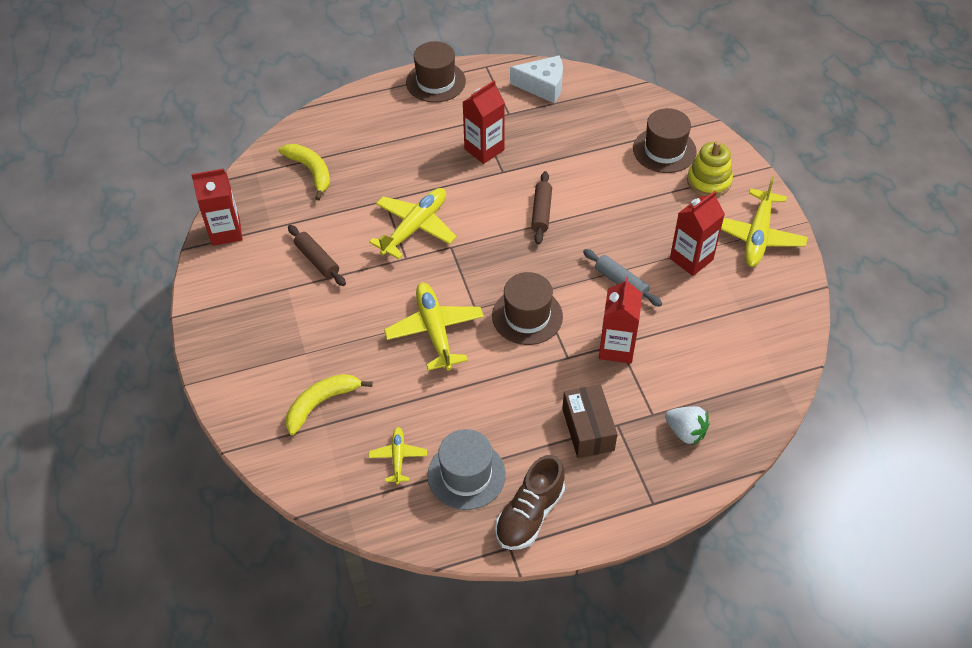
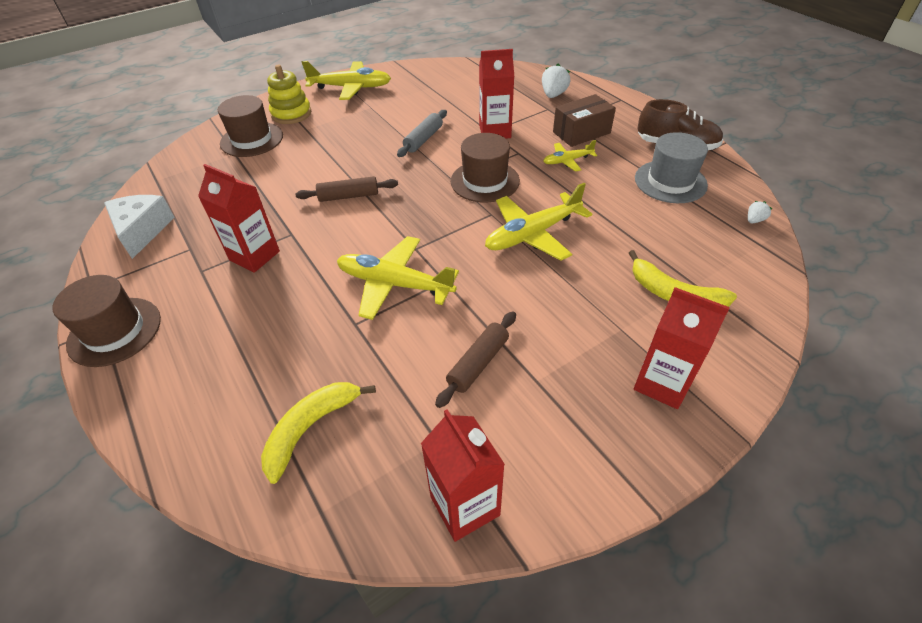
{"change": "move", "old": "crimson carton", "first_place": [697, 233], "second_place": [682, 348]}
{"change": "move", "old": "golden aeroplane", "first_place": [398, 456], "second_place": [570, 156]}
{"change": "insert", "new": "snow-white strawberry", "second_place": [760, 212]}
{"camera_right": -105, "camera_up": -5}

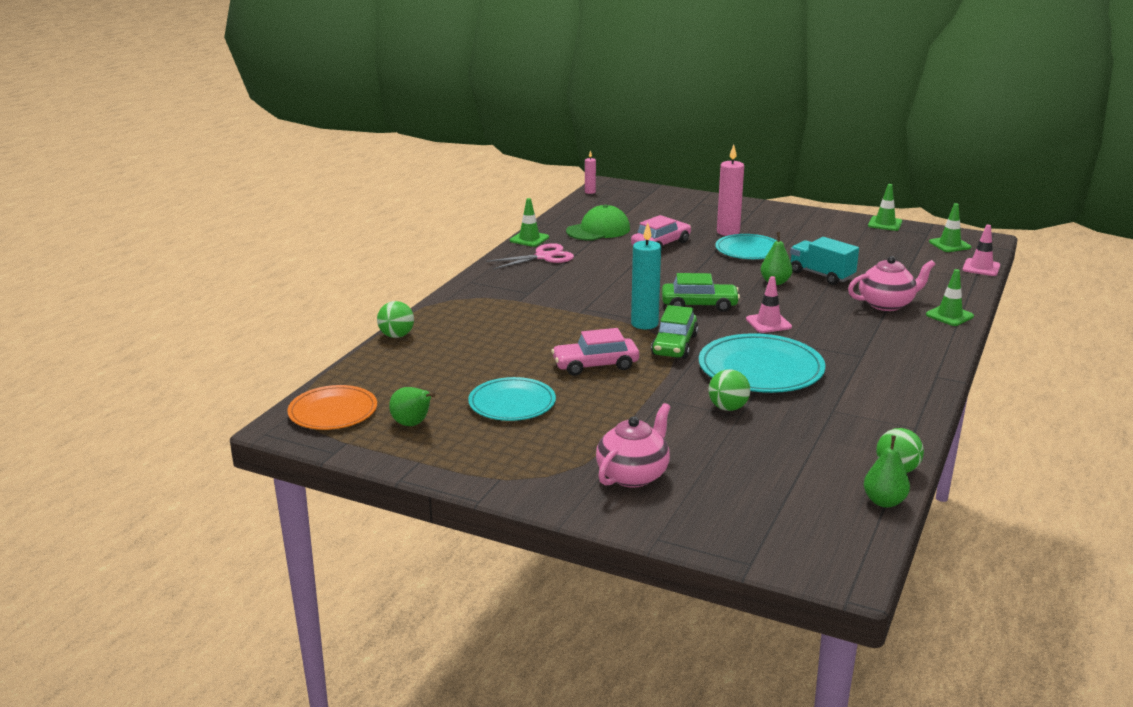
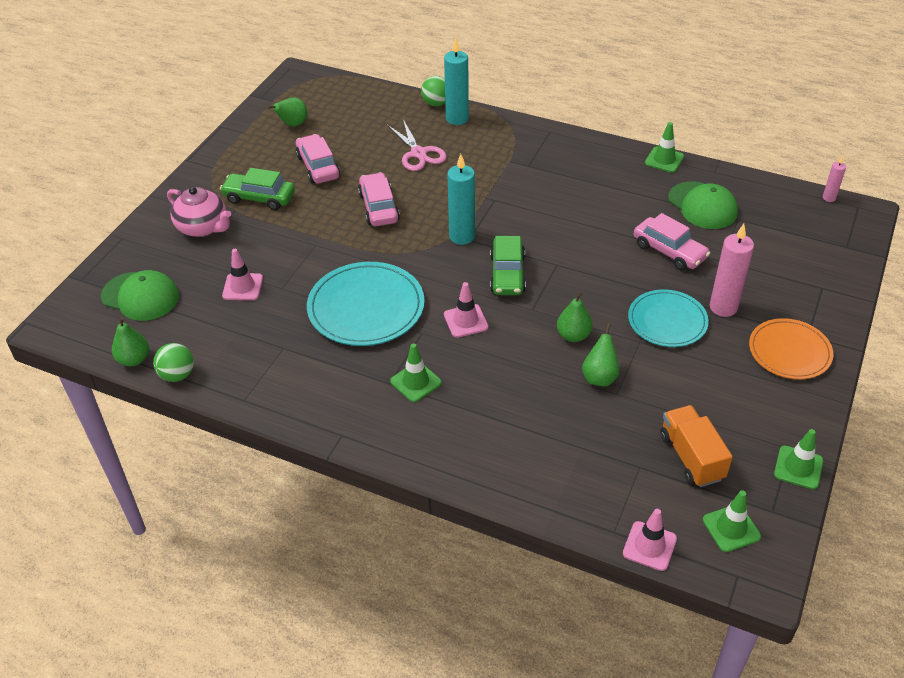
{"change": "replace", "old": "turquoise toy truck", "new": "emerald pear", "first_place": [824, 261], "second_place": [601, 355]}
{"change": "move", "old": "rose-pink shears", "first_place": [530, 256], "second_place": [417, 145]}
{"change": "delete", "old": "rose-pink tea pot", "first_place": [892, 283]}
{"change": "move", "old": "emerald traffic cone", "first_place": [950, 297], "second_place": [416, 372]}
{"change": "move", "old": "emerald automobile", "first_place": [674, 332], "second_place": [257, 189]}
{"change": "delete", "old": "emerald play ball", "first_place": [729, 390]}
{"change": "replace", "old": "turquoise flat dish", "new": "rose-pink automobile", "first_place": [512, 399], "second_place": [318, 159]}
{"change": "move", "old": "orange flat dish", "first_place": [332, 407], "second_place": [791, 348]}
{"change": "insert", "new": "turquoise candle", "second_place": [456, 82]}
{"change": "insert", "new": "rose-pink traffic cone", "second_place": [242, 274]}
{"change": "insert", "new": "emerald cap", "second_place": [140, 295]}
{"change": "insert", "new": "orange toy truck", "second_place": [696, 446]}
{"camera_right": 90, "camera_up": 20}

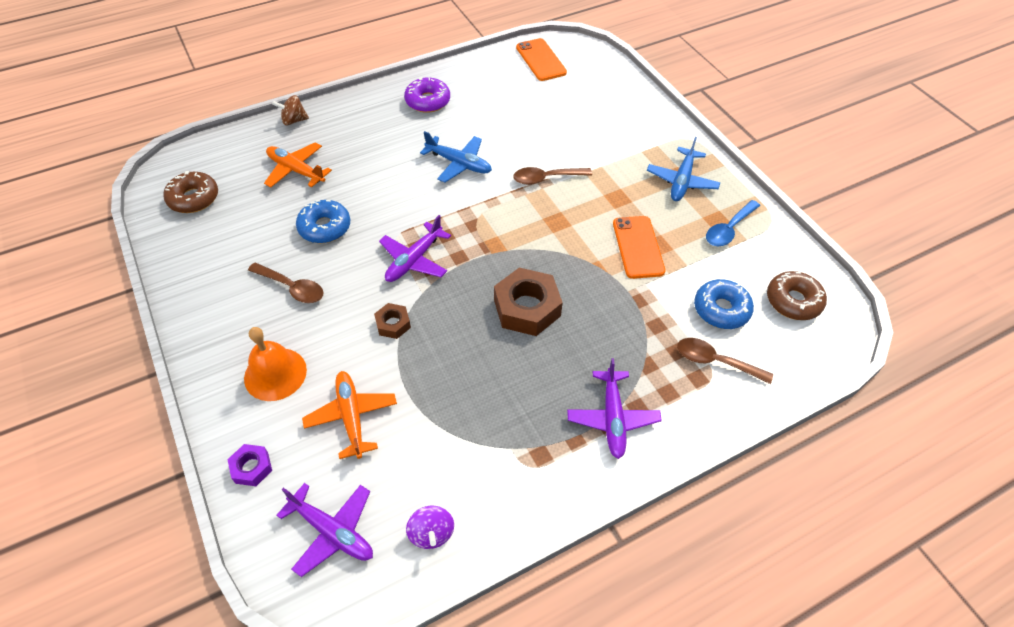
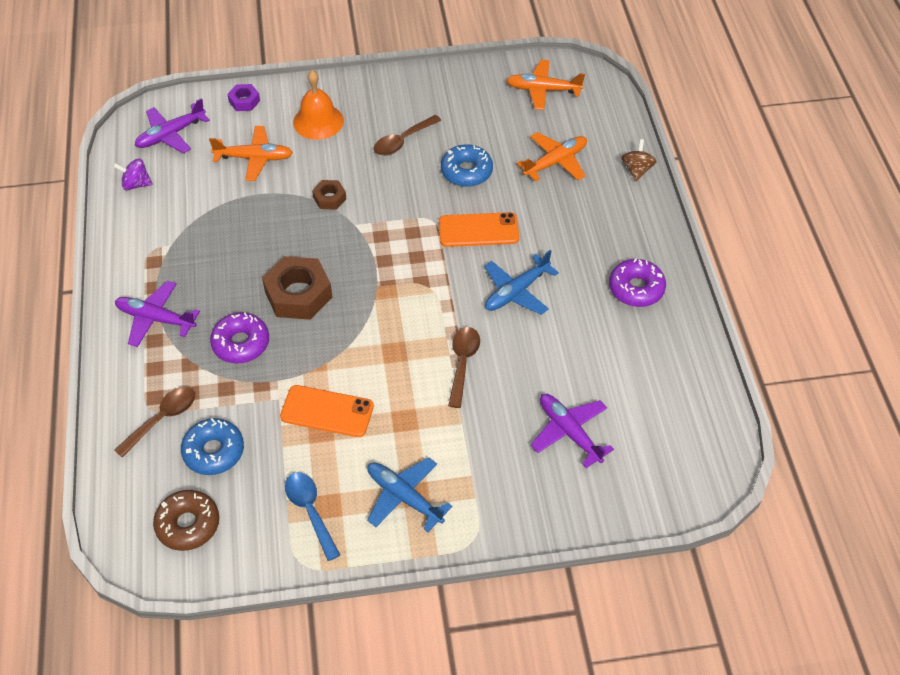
{"change": "move", "old": "orange smartphone", "first_place": [541, 59], "second_place": [479, 229]}
{"change": "replace", "old": "russet glazed donut", "new": "orange aeroplane", "first_place": [190, 192], "second_place": [545, 85]}
{"change": "move", "old": "violet aeroplane", "first_place": [415, 248], "second_place": [572, 431]}
{"change": "insert", "new": "violet glazed donut", "second_place": [239, 338]}
{"camera_right": 110, "camera_up": 0}

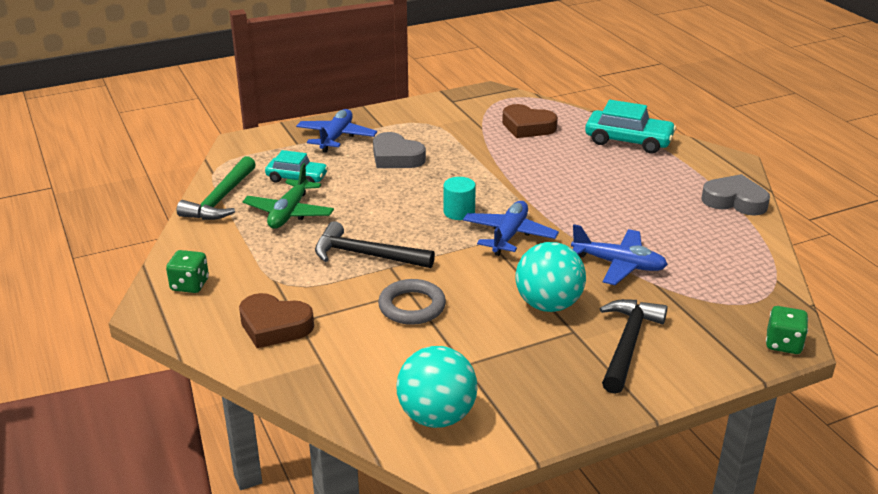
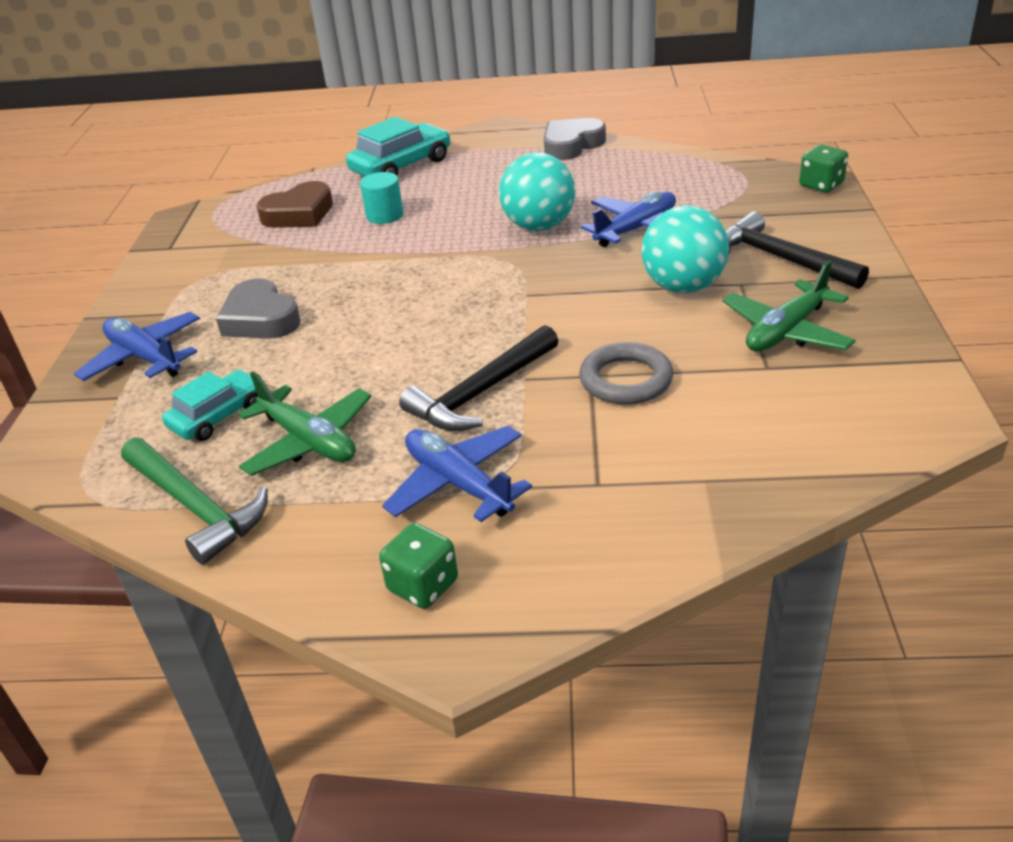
{"change": "rotate", "old": "gray heart shape", "first_place": [399, 150], "second_place": [258, 308], "degrees": 75}
{"change": "move", "old": "turquoise solid cylinder", "first_place": [459, 198], "second_place": [381, 198]}
{"change": "move", "old": "cobalt aeroplane", "first_place": [511, 228], "second_place": [457, 474]}
{"change": "delete", "old": "russet heart shape", "first_place": [276, 320]}
{"change": "move", "old": "turquoise play ball", "first_place": [437, 387], "second_place": [537, 192]}
{"change": "insert", "new": "emerald aeroplane", "second_place": [789, 306]}
{"camera_right": -60, "camera_up": 5}

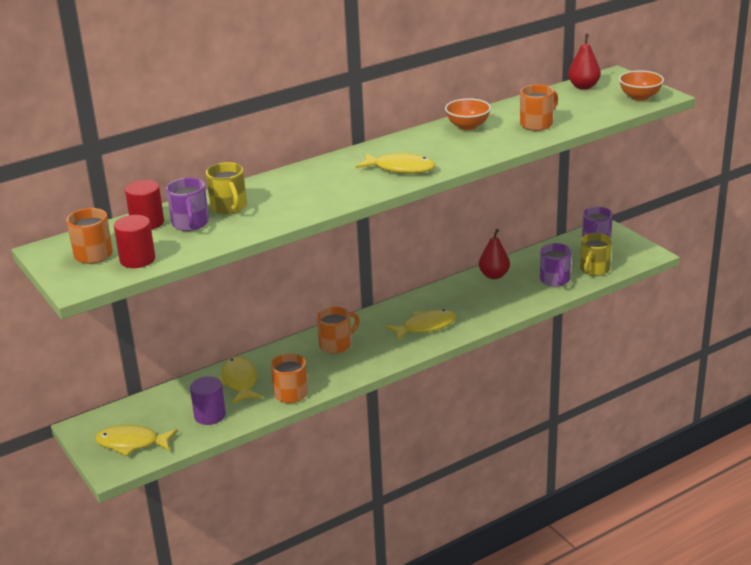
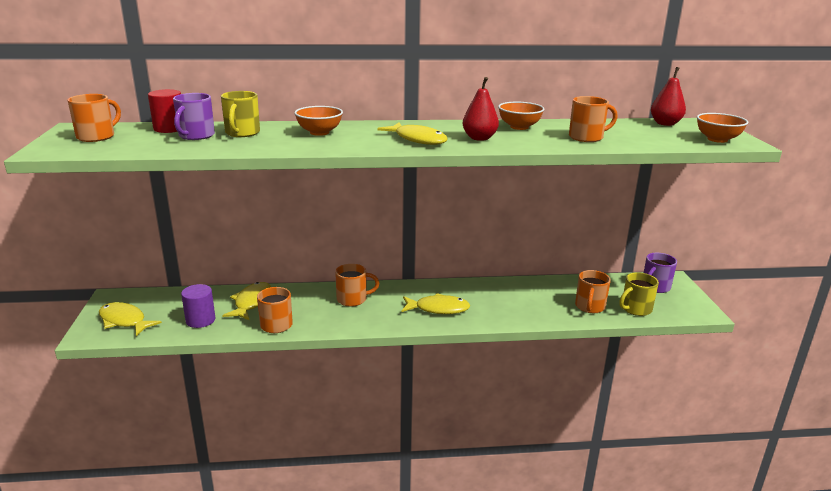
{"change": "delete", "old": "crimson solid cylinder", "first_place": [134, 241]}
{"change": "move", "old": "crimson pear", "first_place": [494, 254], "second_place": [481, 109]}
{"change": "recolor", "old": "violet coffee mug", "new": "orange coffee mug", "first_place": [556, 265], "second_place": [593, 291]}
{"change": "insert", "new": "orange bowl", "second_place": [318, 121]}
{"camera_right": 25, "camera_up": -5}

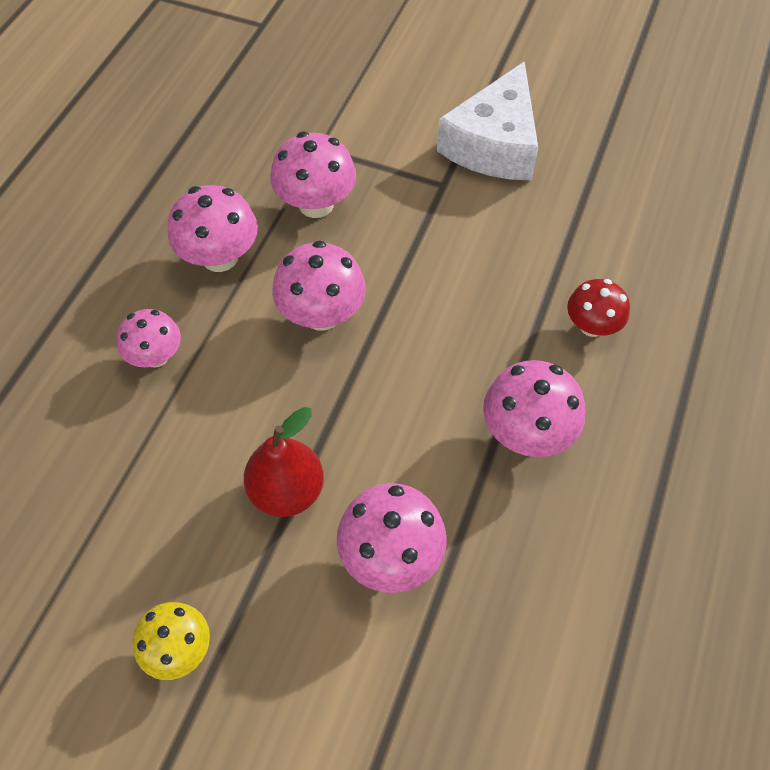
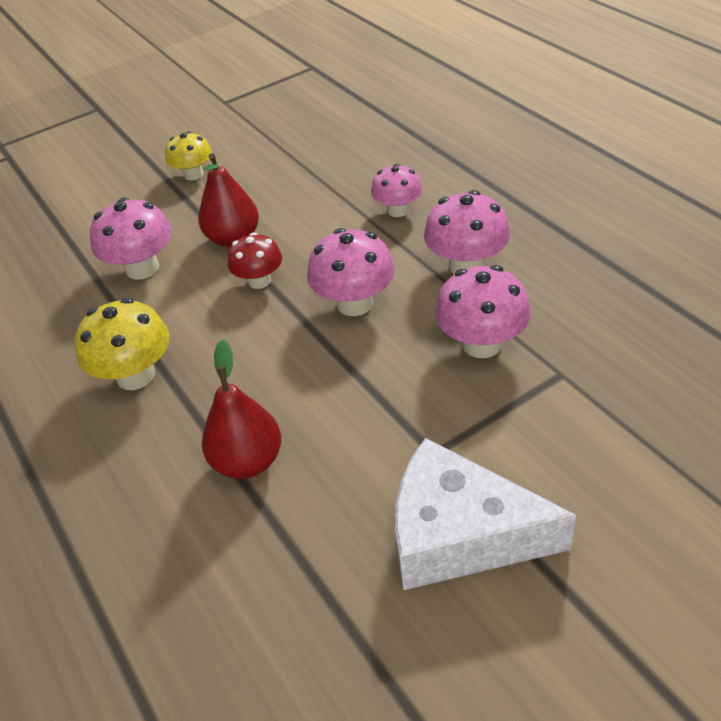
{"change": "rotate", "old": "snow-white cheese", "first_place": [487, 120], "second_place": [485, 514], "degrees": -45}
{"change": "move", "old": "crimson fungus", "first_place": [598, 308], "second_place": [255, 260]}
{"change": "recolor", "old": "rose-pink fungus", "new": "golden fungus", "first_place": [534, 408], "second_place": [122, 344]}
{"change": "insert", "new": "crimson pear", "second_place": [241, 409]}
{"camera_right": 130, "camera_up": -15}

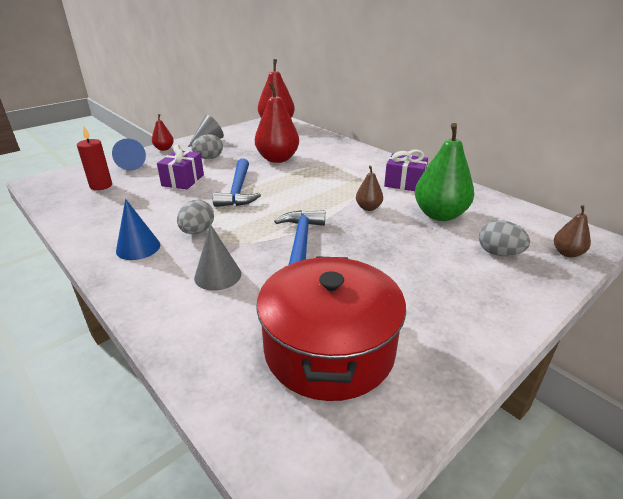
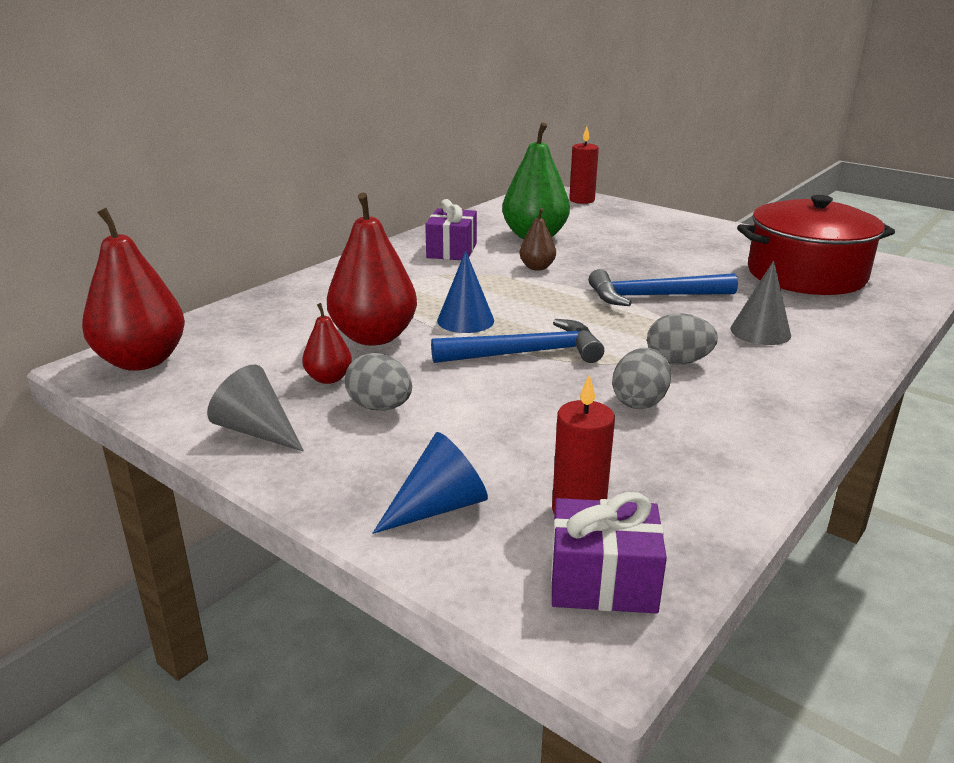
{"change": "move", "old": "crimson pear", "first_place": [163, 132], "second_place": [327, 343]}
{"change": "move", "old": "violet present", "first_place": [180, 167], "second_place": [609, 553]}
{"change": "move", "old": "cobalt cone shape", "first_place": [138, 229], "second_place": [465, 291]}
{"change": "replace", "old": "russet pear", "new": "crimson candle", "first_place": [572, 231], "second_place": [584, 165]}
{"change": "move", "old": "gray egg shape", "first_place": [504, 238], "second_place": [641, 378]}
{"camera_right": -100, "camera_up": -5}

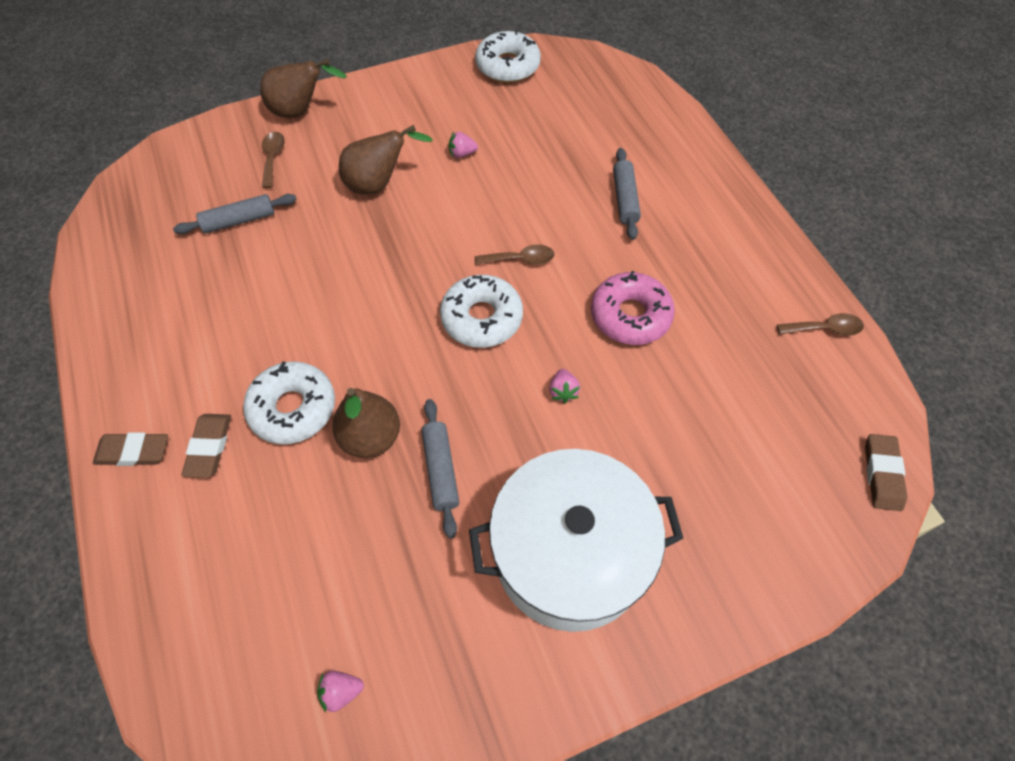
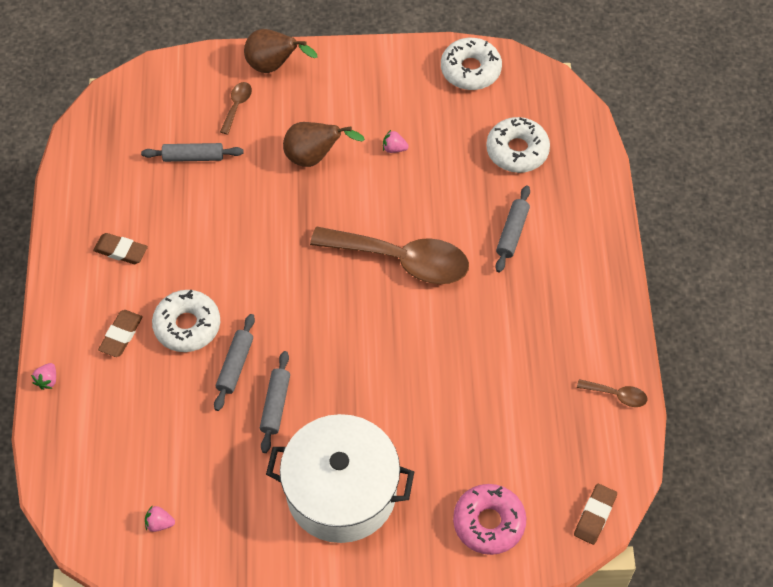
{"change": "resize", "old": "russet teaspoon", "first_place": [515, 254], "second_place": [389, 255], "factor": 2.4}
{"change": "move", "old": "rose-pink glazed donut", "first_place": [633, 307], "second_place": [489, 519]}
{"change": "move", "old": "snow-white glazed donut", "first_place": [481, 311], "second_place": [518, 145]}
{"change": "move", "old": "rose-pink strawberry", "first_place": [564, 386], "second_place": [43, 376]}
{"change": "replace", "old": "russet pear", "new": "gray dough roller", "first_place": [366, 423], "second_place": [234, 362]}
{"change": "move", "old": "russet eraser", "first_place": [130, 449], "second_place": [120, 248]}
{"camera_right": 20, "camera_up": 0}

